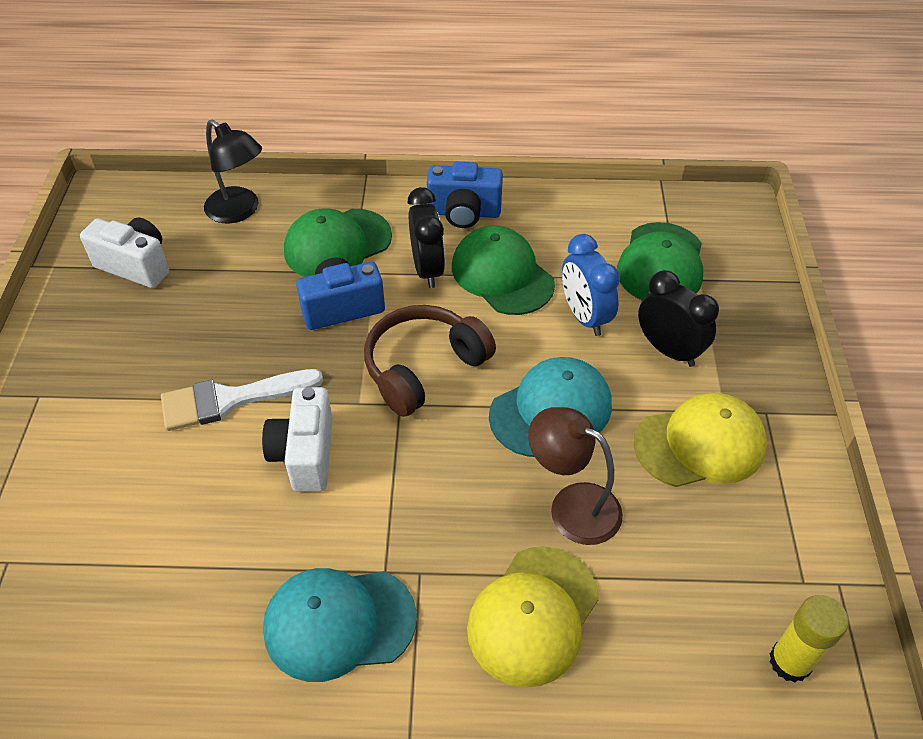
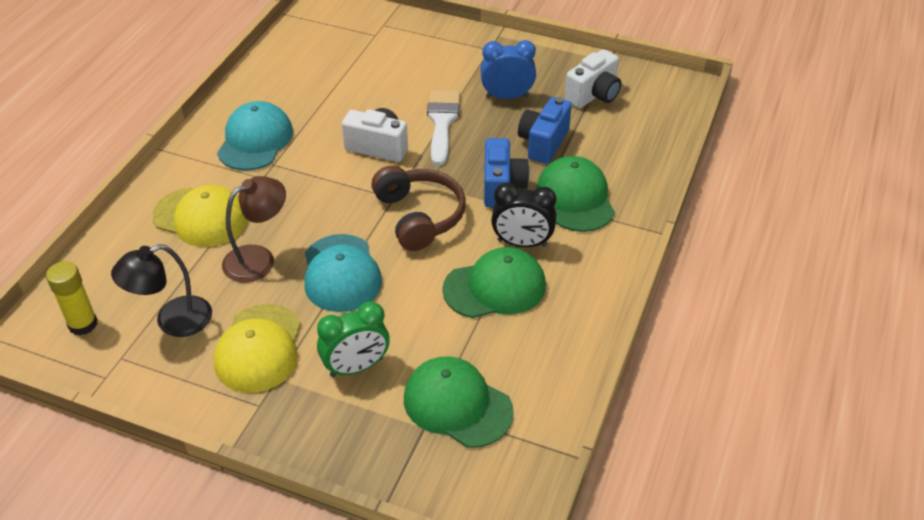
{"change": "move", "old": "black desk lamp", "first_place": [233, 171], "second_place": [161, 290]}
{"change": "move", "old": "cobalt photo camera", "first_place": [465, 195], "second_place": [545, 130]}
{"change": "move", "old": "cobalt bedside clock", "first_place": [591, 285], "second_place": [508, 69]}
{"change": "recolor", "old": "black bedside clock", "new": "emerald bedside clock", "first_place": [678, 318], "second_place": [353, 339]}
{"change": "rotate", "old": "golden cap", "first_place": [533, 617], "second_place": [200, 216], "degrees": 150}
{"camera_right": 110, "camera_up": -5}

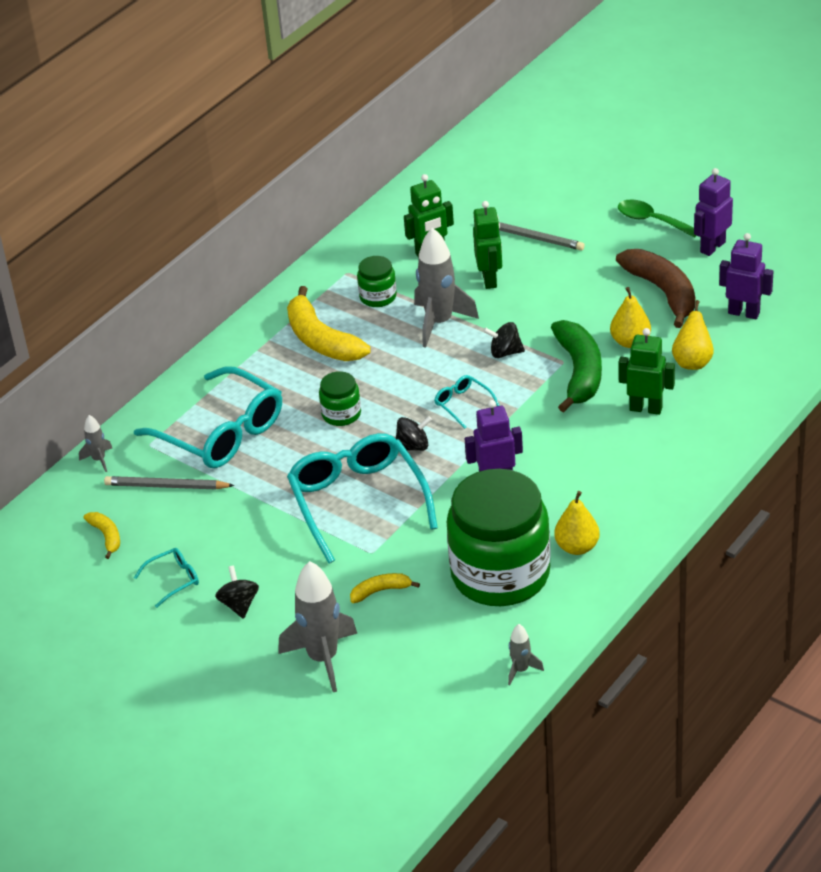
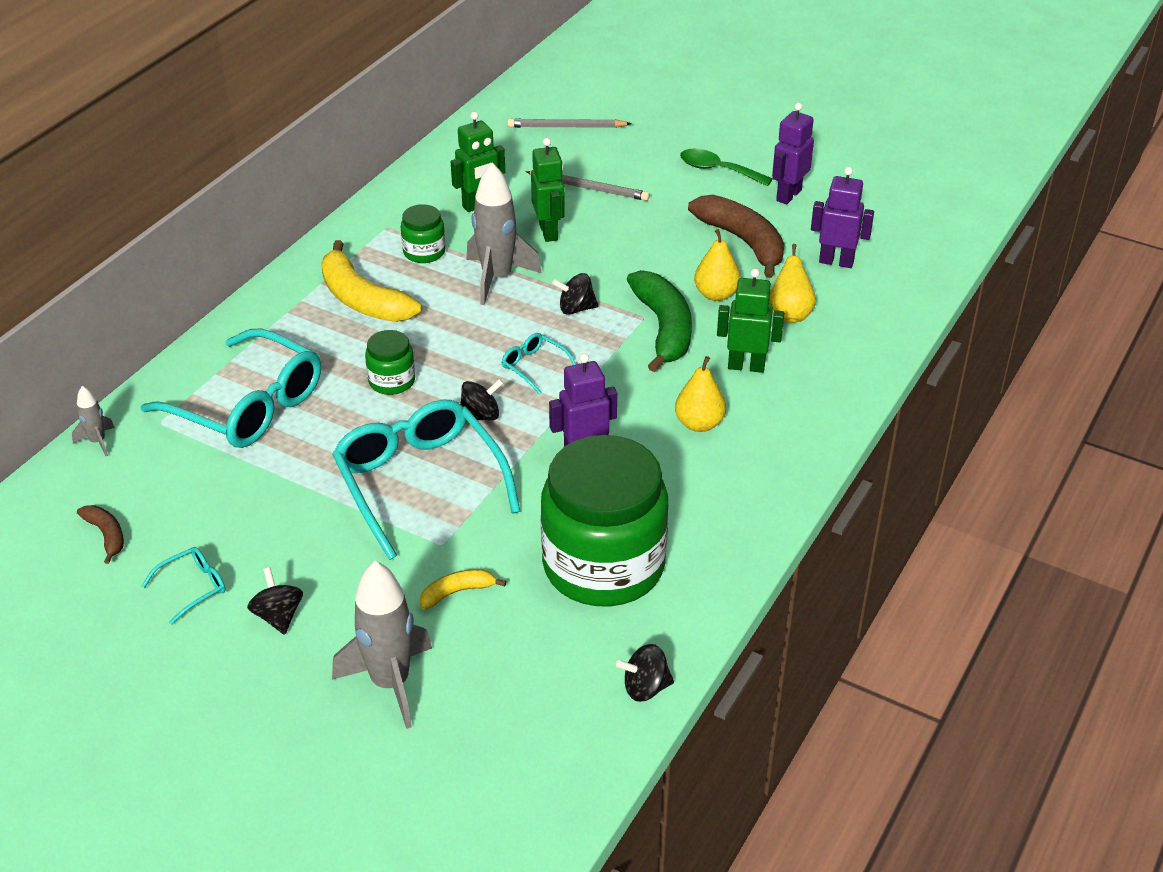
{"change": "move", "old": "gray wooden pencil", "first_place": [169, 482], "second_place": [569, 123]}
{"change": "move", "old": "golden pear", "first_place": [577, 523], "second_place": [700, 394]}
{"change": "recolor", "old": "golden banana fruit", "new": "russet banana fruit", "first_place": [101, 535], "second_place": [100, 534]}
{"change": "replace", "old": "gray toy rocket", "new": "black whirligig", "first_place": [526, 654], "second_place": [645, 673]}
{"camera_right": -10, "camera_up": 0}

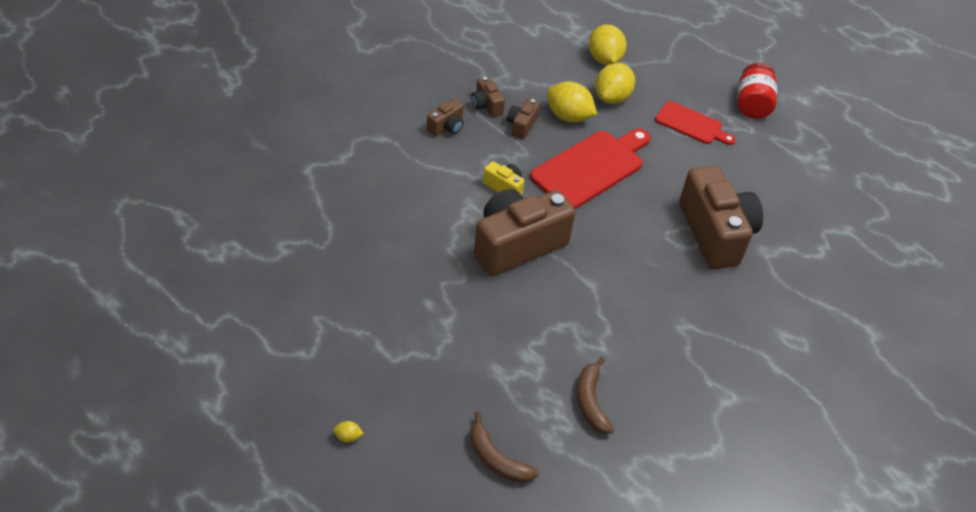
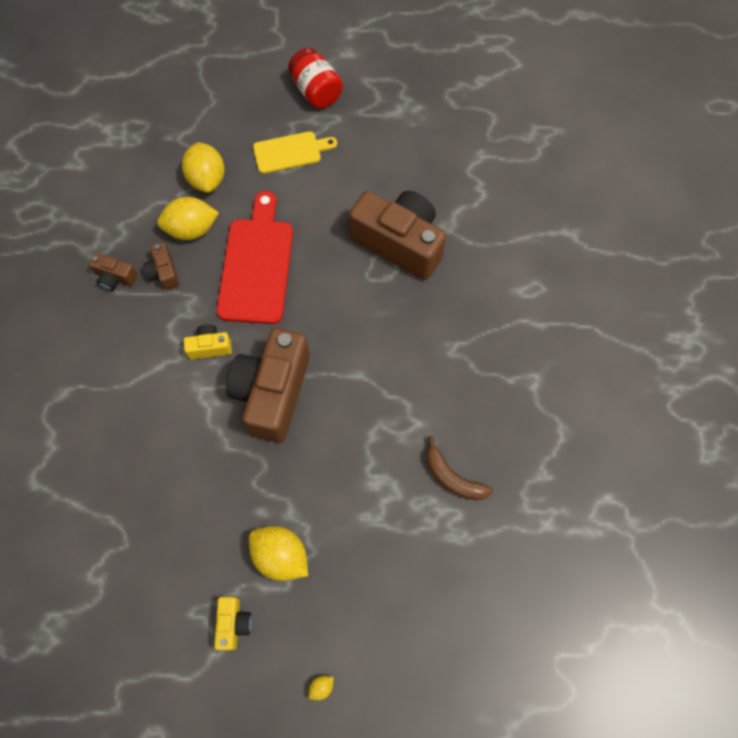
{"change": "move", "old": "golden citrus fruit", "first_place": [608, 44], "second_place": [278, 553]}
{"change": "delete", "old": "russet photo camera", "first_place": [445, 118]}
{"change": "recolor", "old": "crimson bread board", "new": "golden bread board", "first_place": [695, 123], "second_place": [295, 152]}
{"change": "delete", "old": "russet banana fruit", "first_place": [504, 447]}
{"change": "insert", "new": "golden photo camera", "second_place": [233, 623]}
{"camera_right": -40, "camera_up": 20}

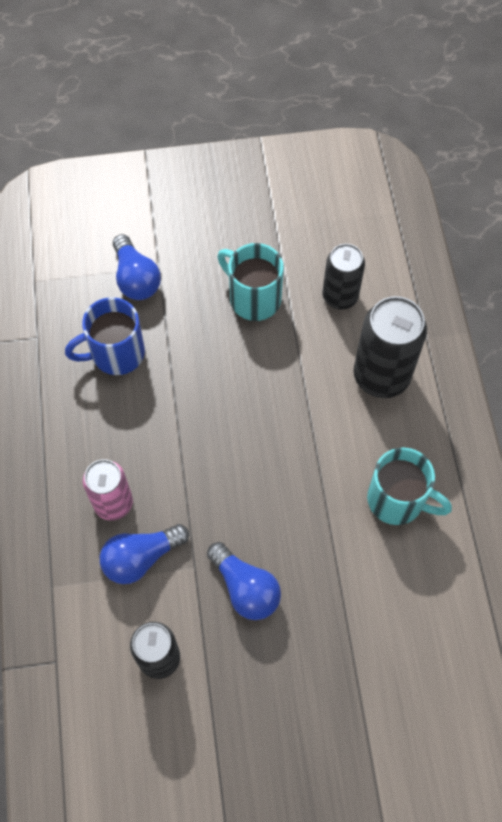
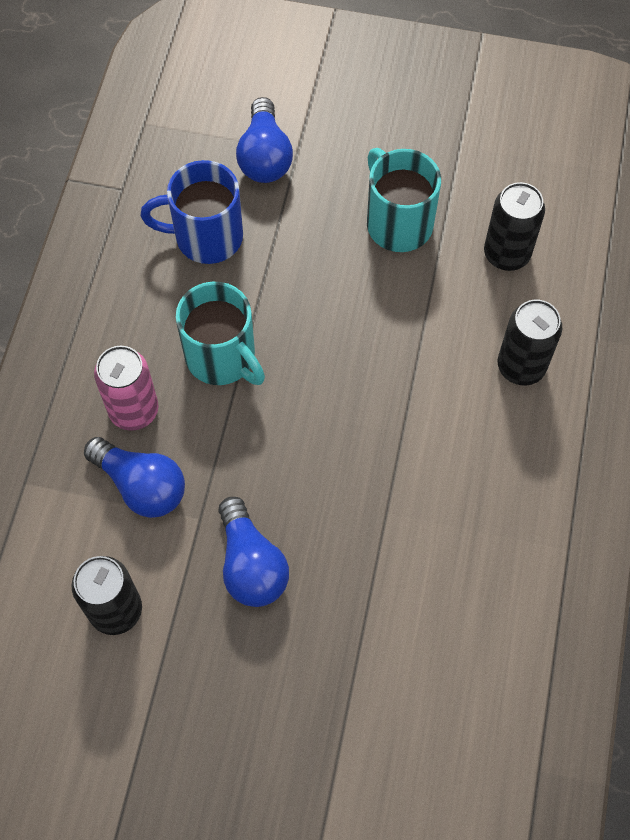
{"change": "resize", "old": "black can", "first_place": [390, 347], "second_place": [530, 342], "factor": 0.65}
{"change": "move", "old": "turquoise coffee mug", "first_place": [409, 486], "second_place": [220, 333]}
{"change": "rotate", "old": "cobalt bulb", "first_place": [144, 554], "second_place": [134, 477], "degrees": -135}
{"camera_right": 20, "camera_up": 0}

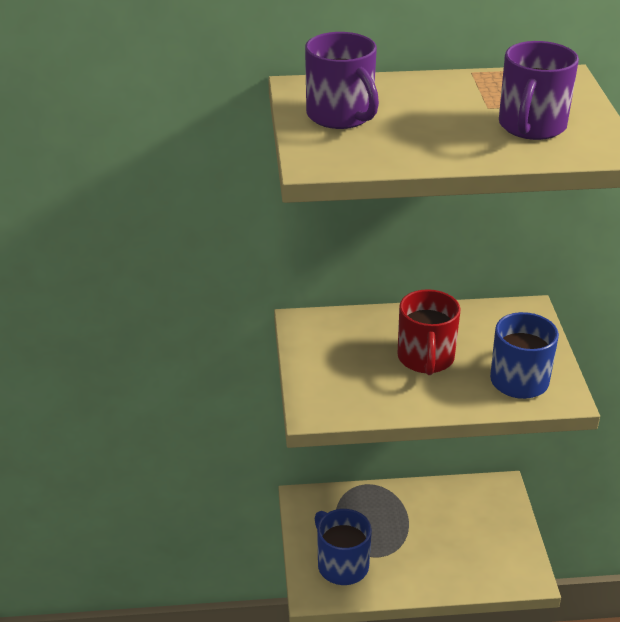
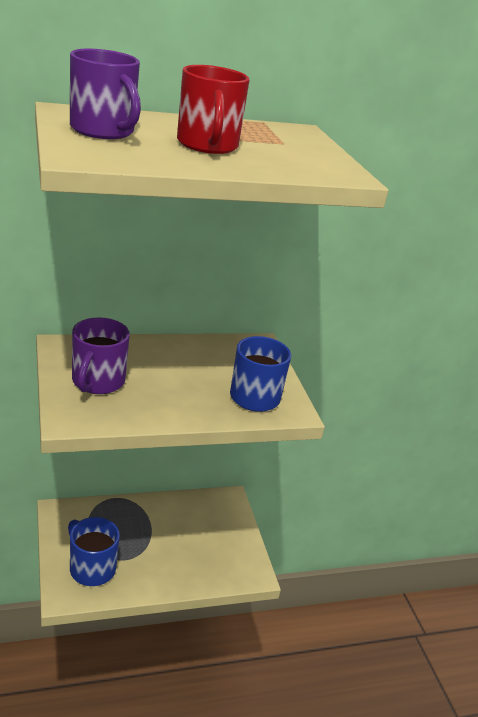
{"change": "move", "old": "violet coffee mug", "first_place": [539, 90], "second_place": [101, 356]}
{"change": "move", "old": "crimson coffee mug", "first_place": [428, 332], "second_place": [213, 109]}
{"camera_right": -15, "camera_up": -5}

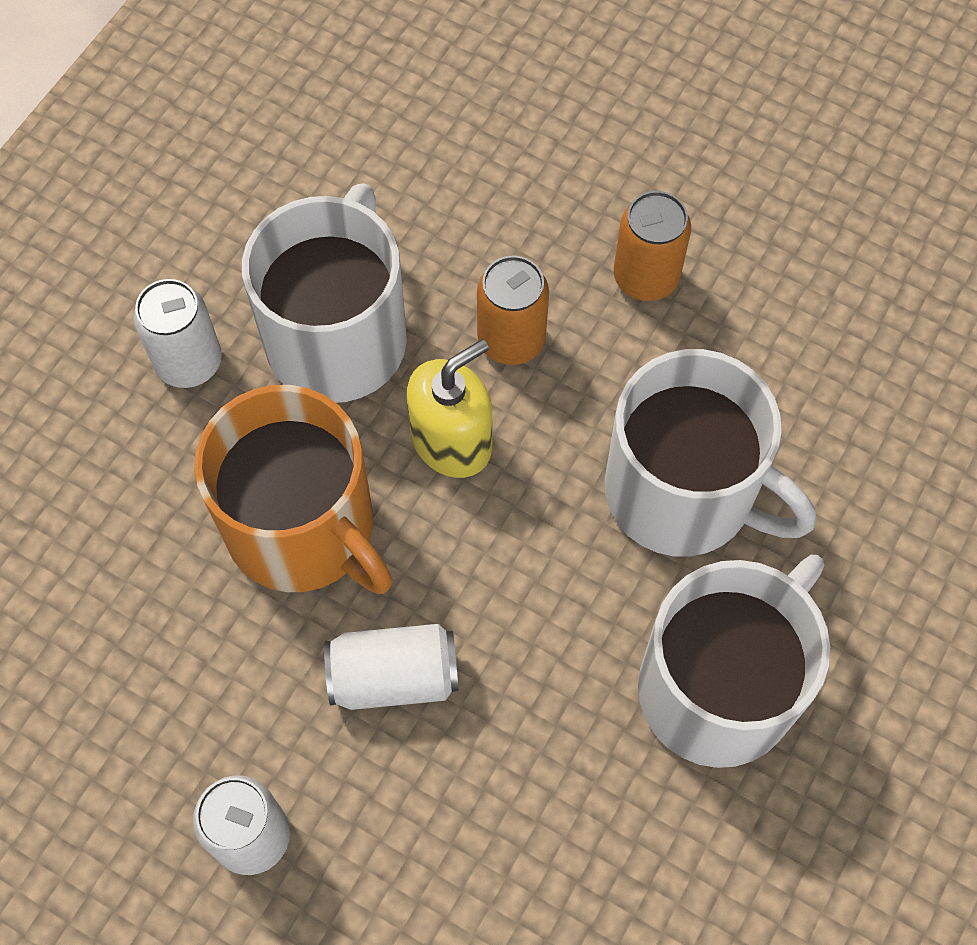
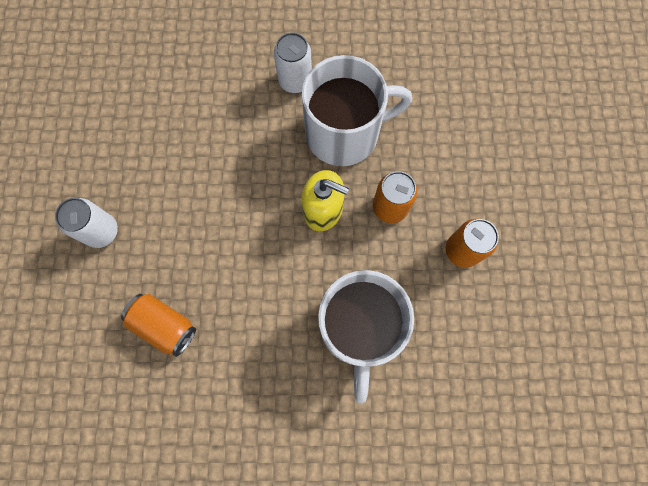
{"change": "delete", "old": "orange coffee mug", "first_place": [293, 489]}
{"change": "delete", "old": "snow-white coffee mug", "first_place": [734, 661]}
{"change": "delete", "old": "snow-white can", "first_place": [391, 667]}
{"change": "insert", "new": "orange can", "second_place": [158, 325]}
{"camera_right": 60, "camera_up": 10}

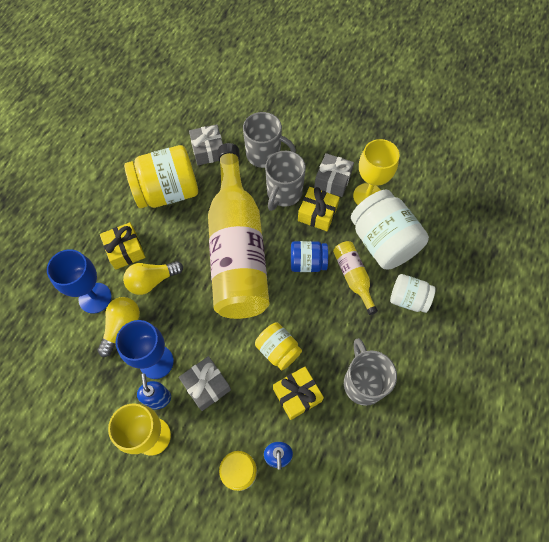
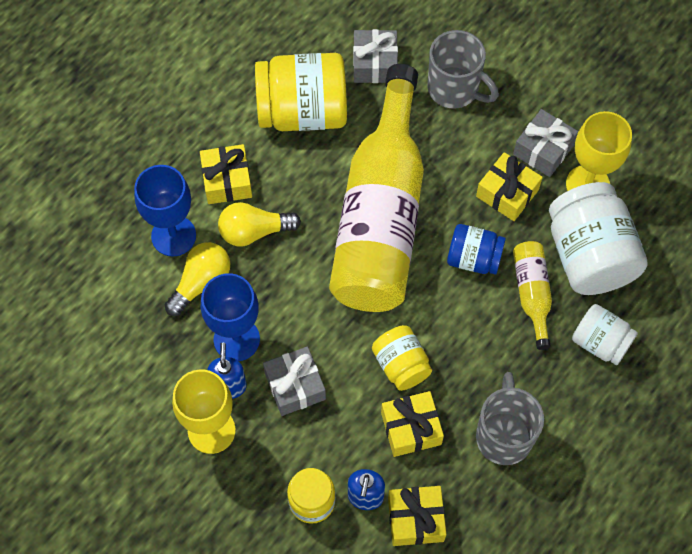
{"change": "delete", "old": "gray coffee mug", "first_place": [285, 181]}
{"change": "insert", "new": "golden present", "second_place": [417, 516]}
{"camera_right": 15, "camera_up": 0}

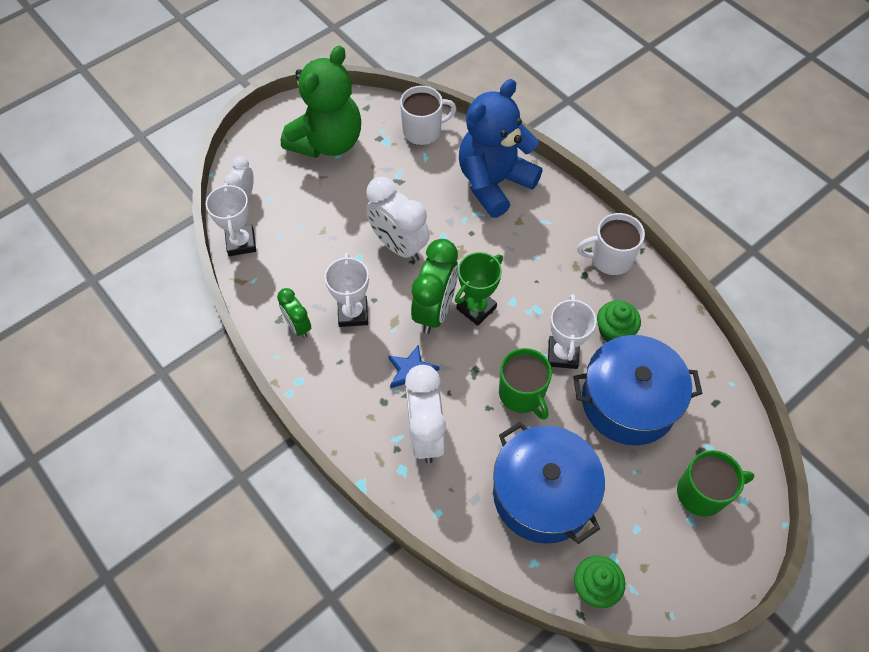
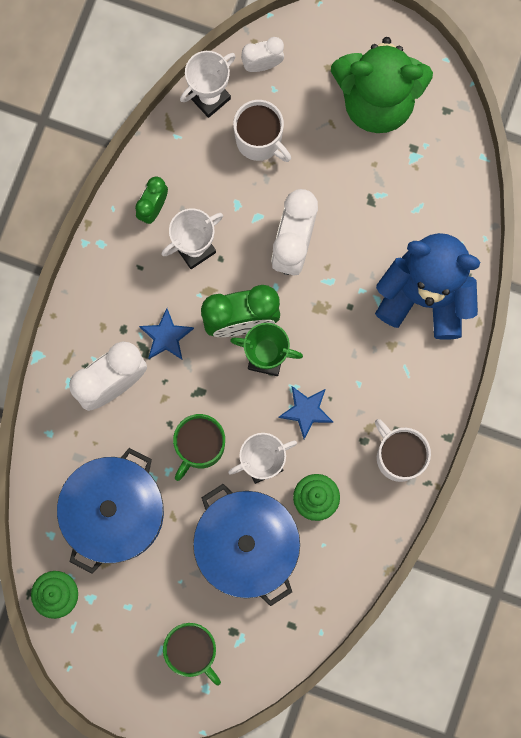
{"change": "move", "old": "snow-white coffee mug", "first_place": [428, 115], "second_place": [262, 131]}
{"change": "insert", "new": "cobalt five-pointed star", "second_place": [305, 412]}
{"camera_right": 60, "camera_up": 20}

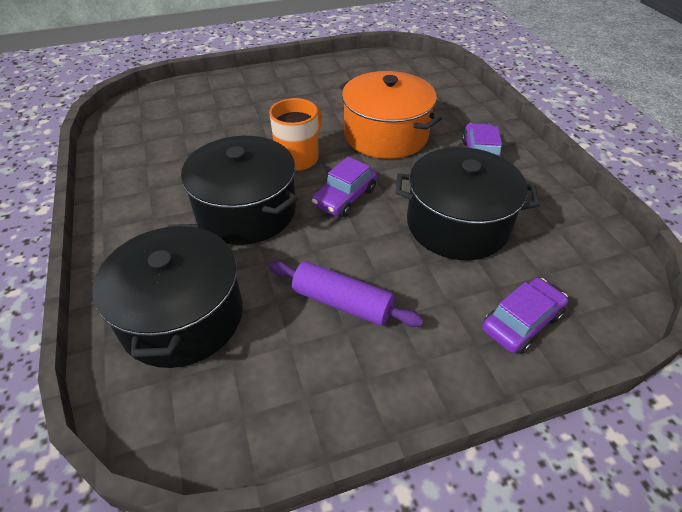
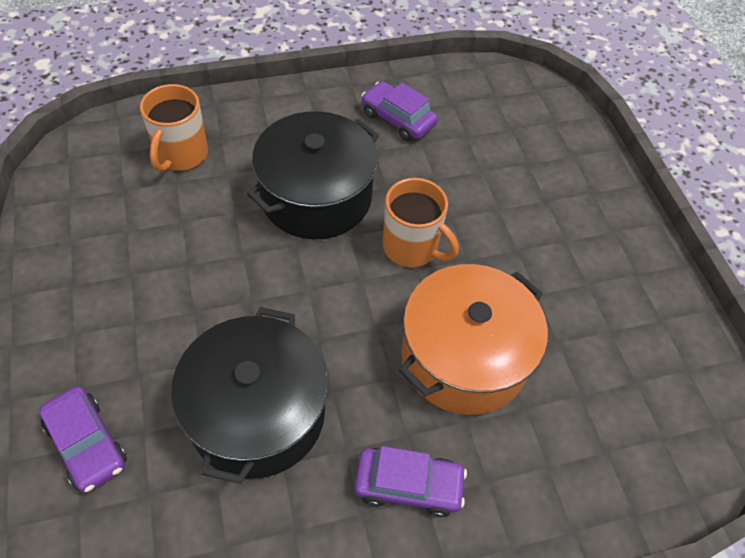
{"change": "move", "old": "violet automobile", "first_place": [344, 187], "second_place": [399, 111]}
{"change": "replace", "old": "black stockpot", "new": "orange coffee mug", "first_place": [168, 296], "second_place": [174, 128]}
{"change": "delete", "old": "violet dough roller", "first_place": [346, 294]}
{"camera_right": 90, "camera_up": 10}

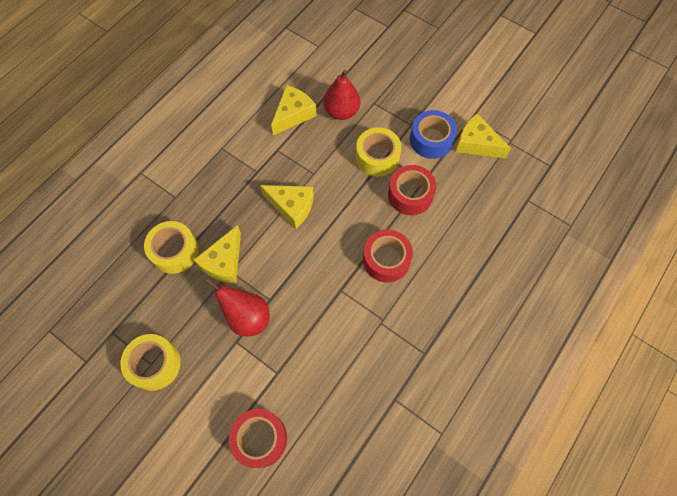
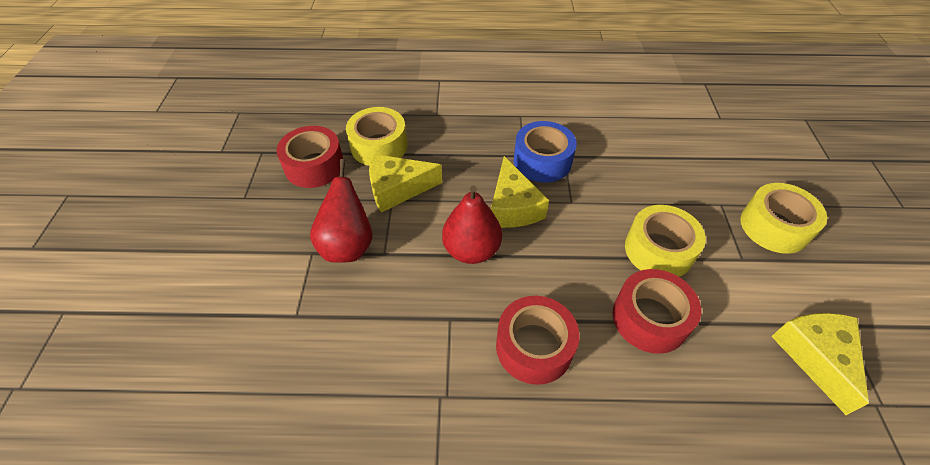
{"change": "move", "old": "crimson pear", "first_place": [341, 95], "second_place": [472, 225]}
{"change": "delete", "old": "golden cheese", "first_place": [294, 110]}
{"change": "move", "old": "cobalt tape", "first_place": [433, 134], "second_place": [545, 152]}
{"change": "move", "old": "golden tape", "first_place": [150, 362], "second_place": [783, 218]}
{"change": "move", "old": "crimson tape", "first_place": [258, 438], "second_place": [310, 157]}
{"camera_right": 55, "camera_up": -15}

